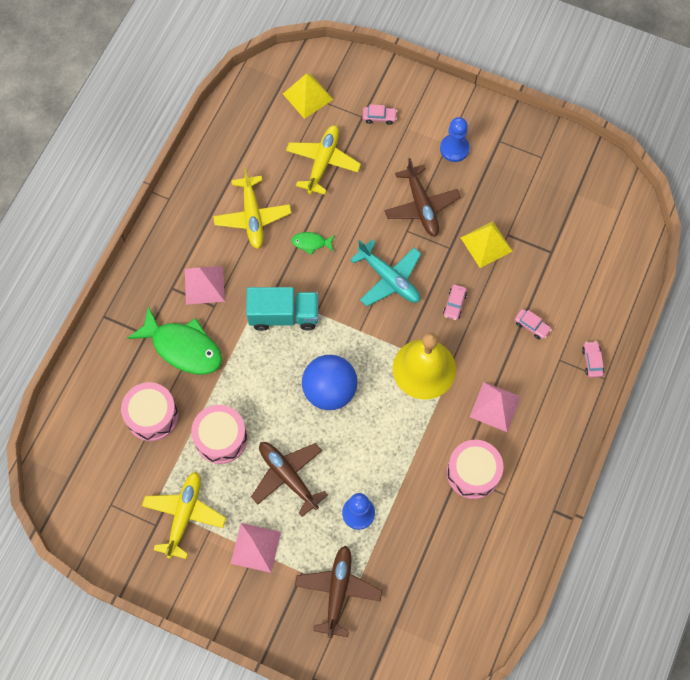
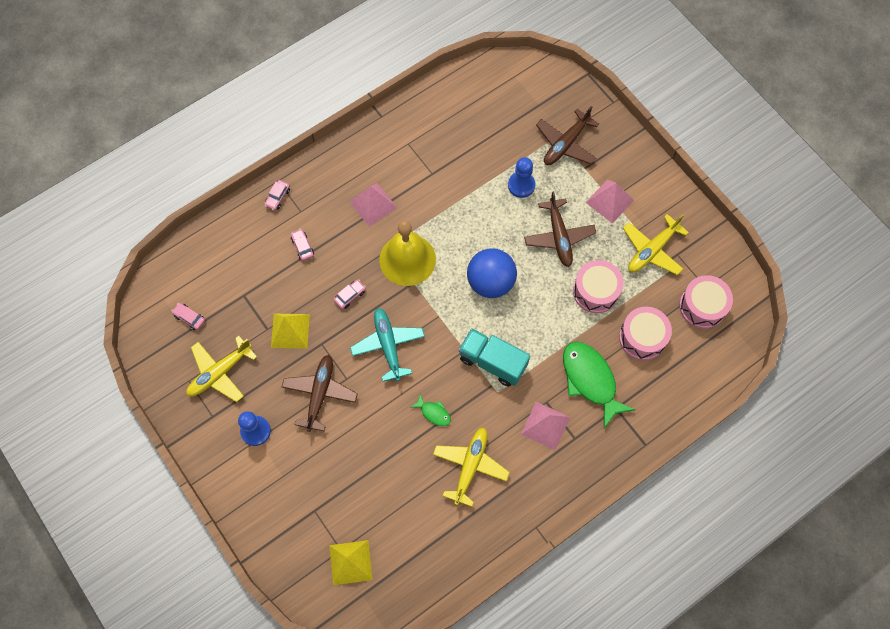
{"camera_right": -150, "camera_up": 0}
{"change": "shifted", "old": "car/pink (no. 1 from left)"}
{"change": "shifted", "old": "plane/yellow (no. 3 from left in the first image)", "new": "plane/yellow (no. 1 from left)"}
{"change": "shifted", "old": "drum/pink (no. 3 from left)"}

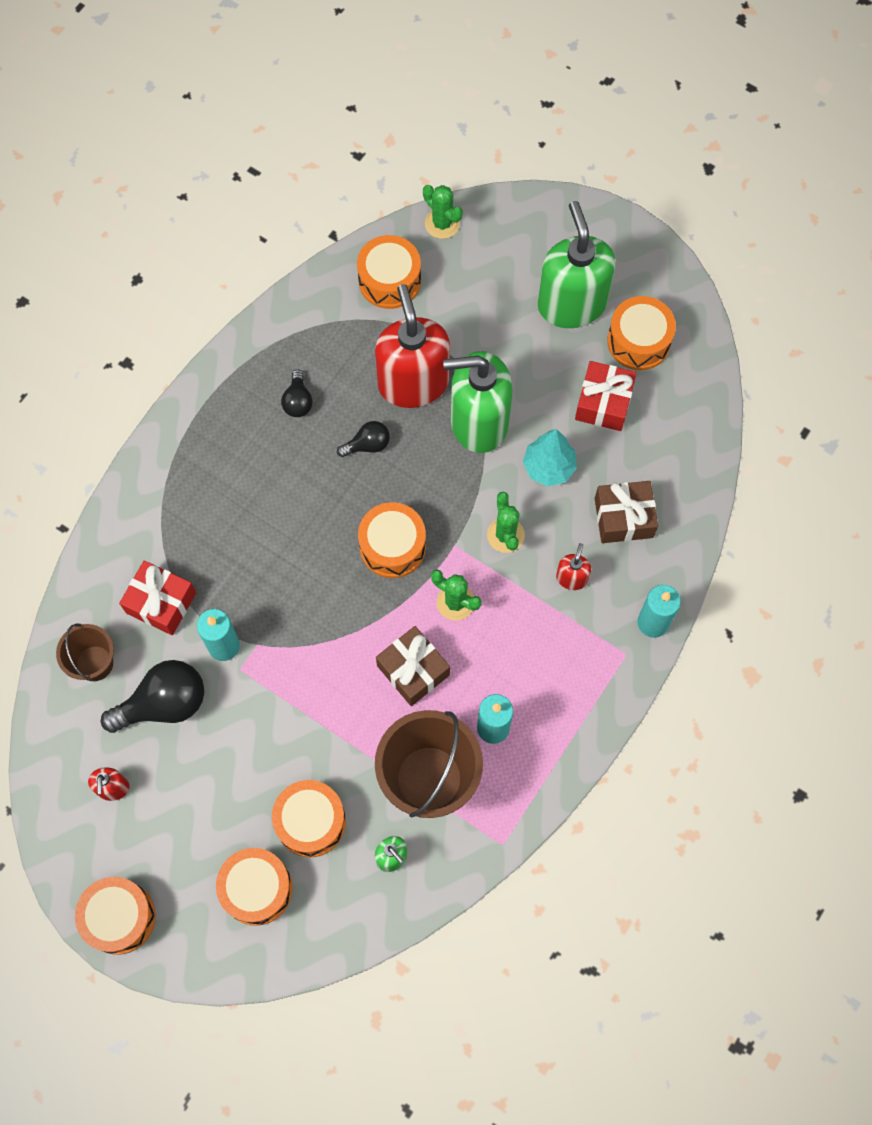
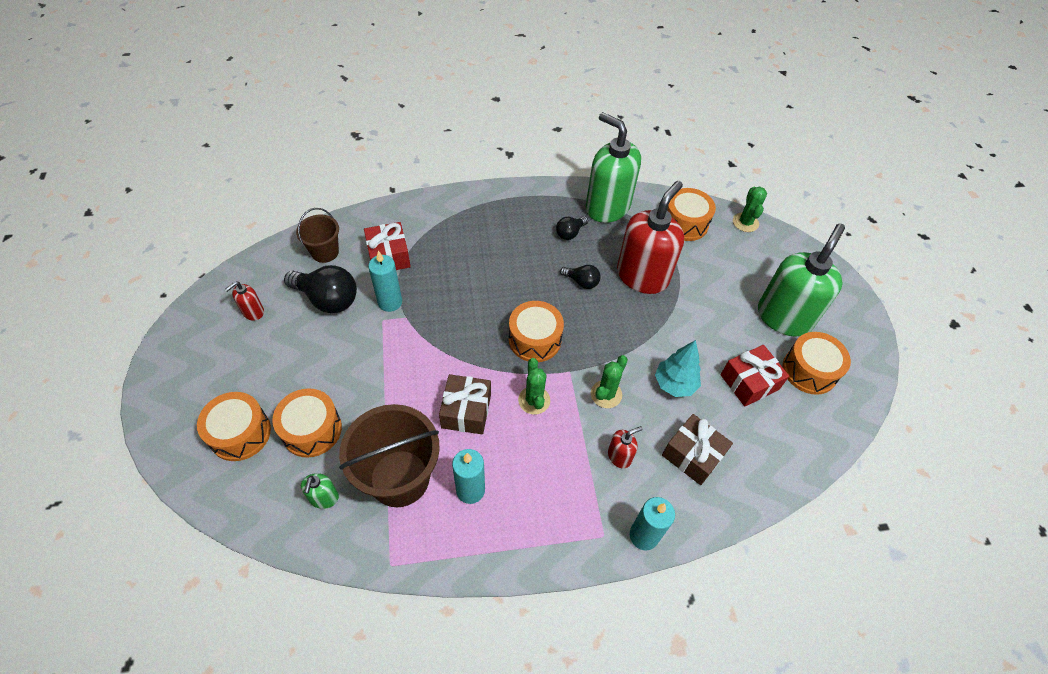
{"camera_right": 45, "camera_up": -15}
{"change": "shifted", "old": "soap dispenser/green (no. 2 from left)"}
{"change": "gone", "old": "drum/orange (no. 1 from left)"}

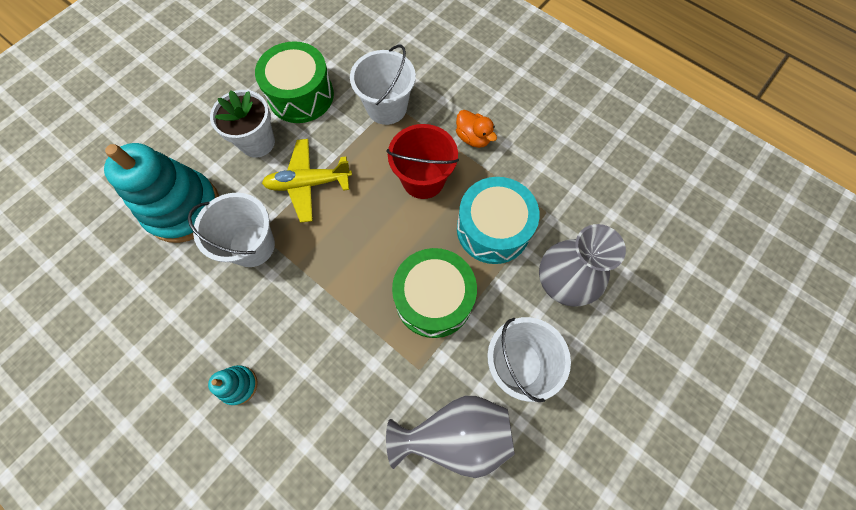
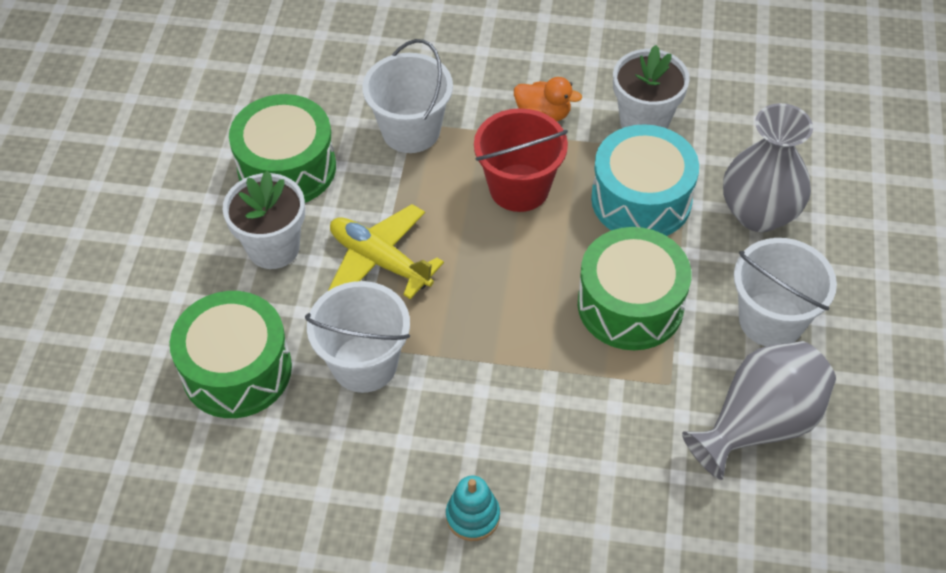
{"camera_right": -30, "camera_up": -15}
{"change": "rotated", "old": "plane/yellow", "degrees": 75}
{"change": "swapped", "old": "stacking toy/turquoise (no. 1 from left)", "new": "drum/green (no. 1 from left)"}
{"change": "new", "new": "flower pot/white (no. 2 from left)"}

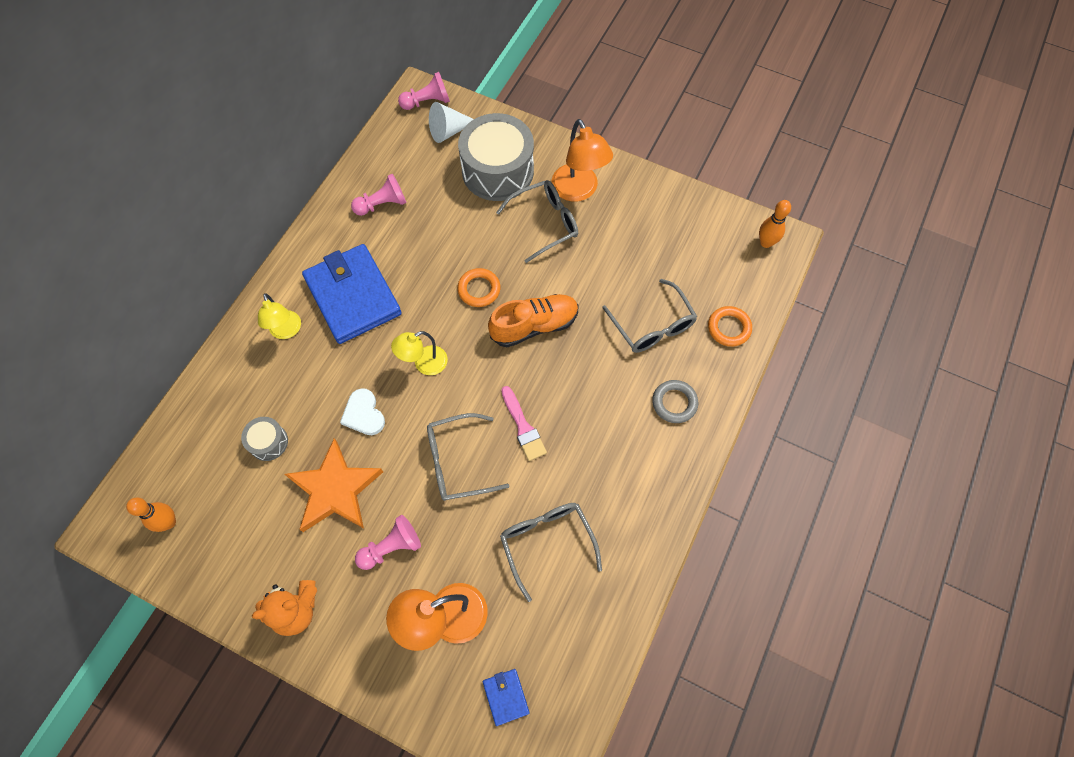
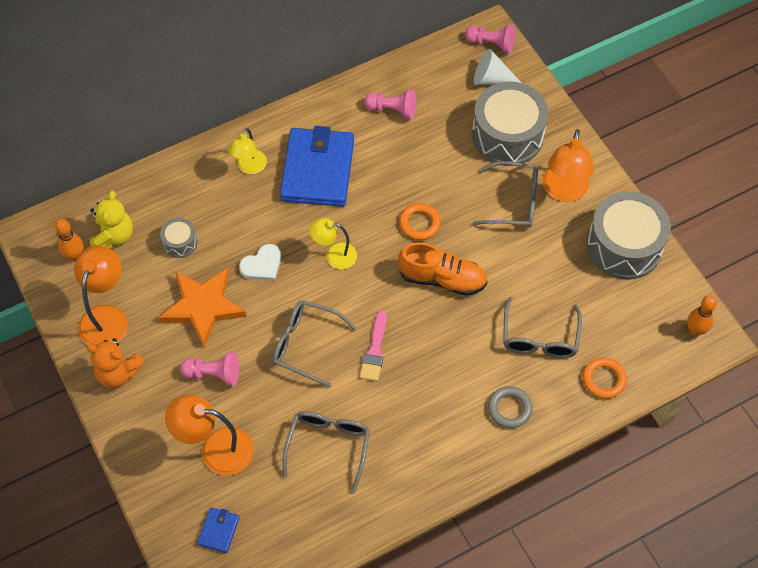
{"camera_right": 35, "camera_up": -5}
{"change": "rotated", "old": "heart/white", "degrees": -135}
{"change": "new", "new": "teddy bear/yellow"}
{"change": "new", "new": "drum/grey (no. 3 from left)"}
{"change": "new", "new": "lamp/orange (no. 1 from left)"}

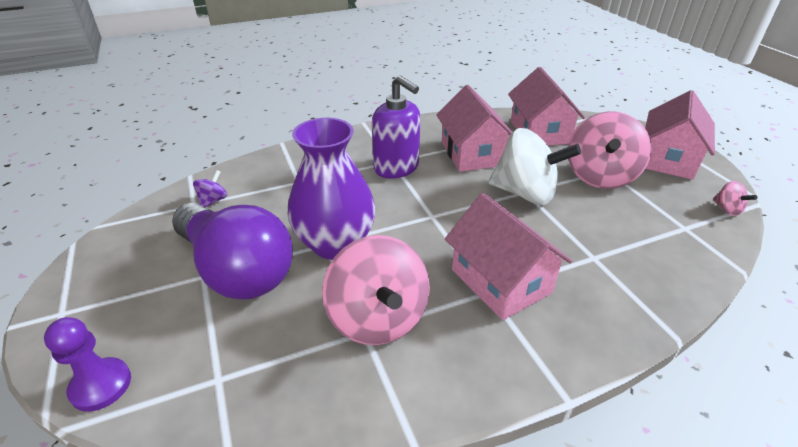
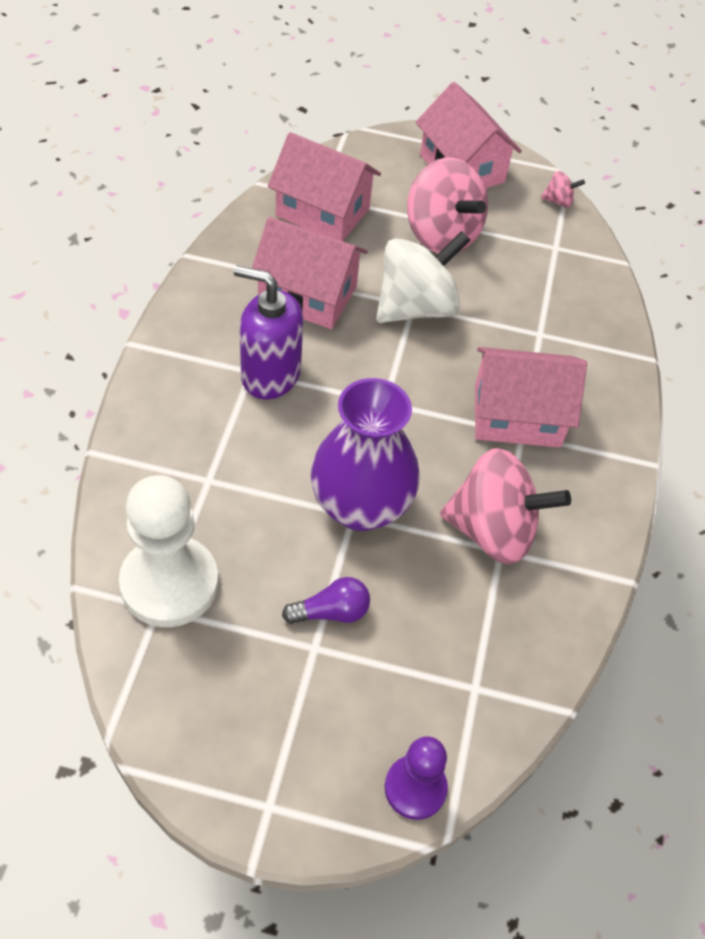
{"camera_right": -60, "camera_up": 15}
{"change": "rotated", "old": "soap dispenser/purple", "degrees": -150}
{"change": "swapped", "old": "spinning top/purple", "new": "pawn/white"}
{"change": "scaled", "old": "light bulb/purple", "factor": 0.41}

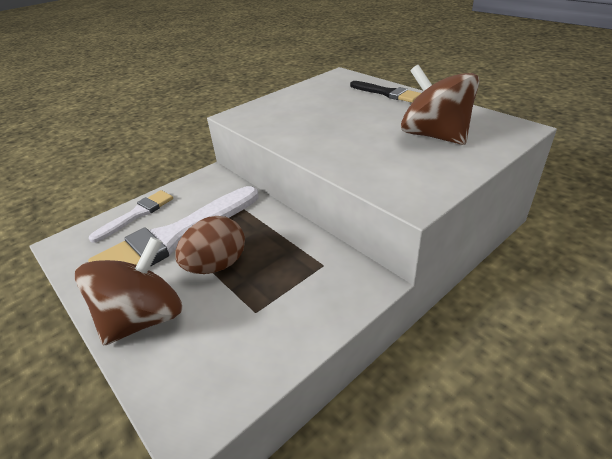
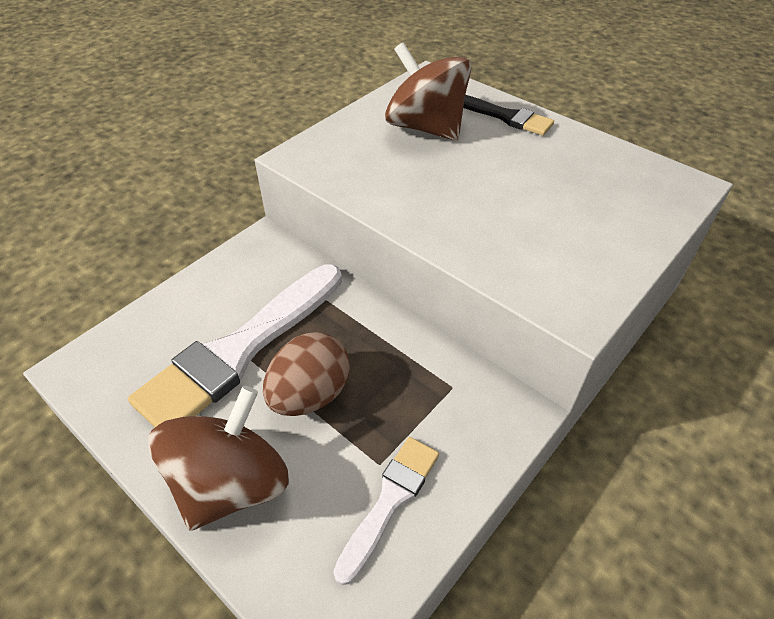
{"camera_right": -10, "camera_up": 10}
{"change": "shifted", "old": "spinning top/brown (no. 2 from left)"}
{"change": "shifted", "old": "brush/white (no. 1 from left in the first image)", "new": "brush/white (no. 2 from left)"}

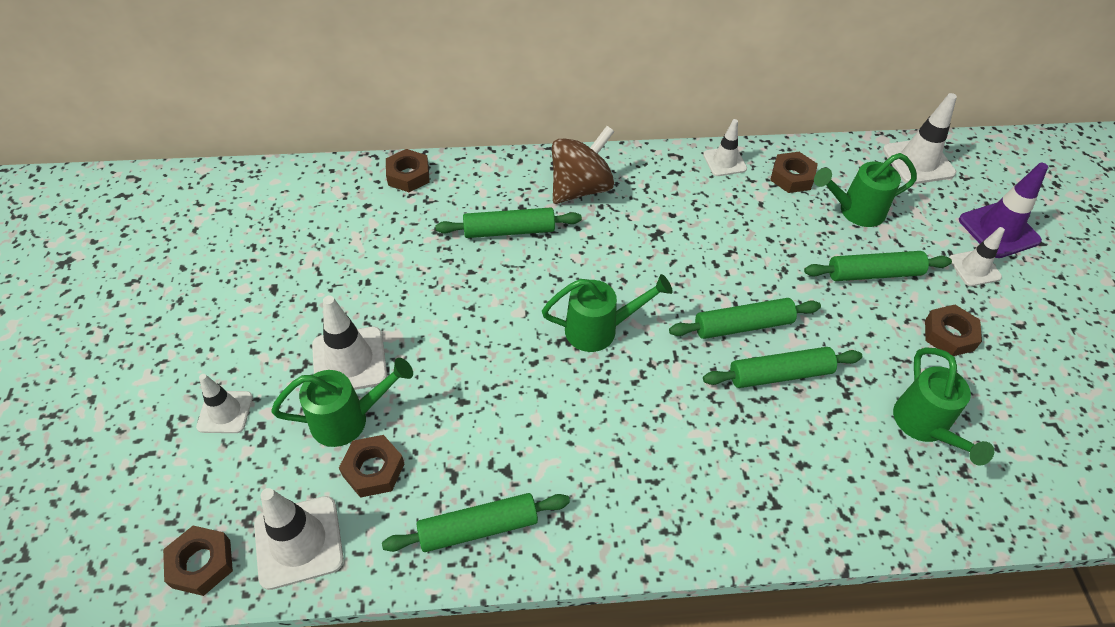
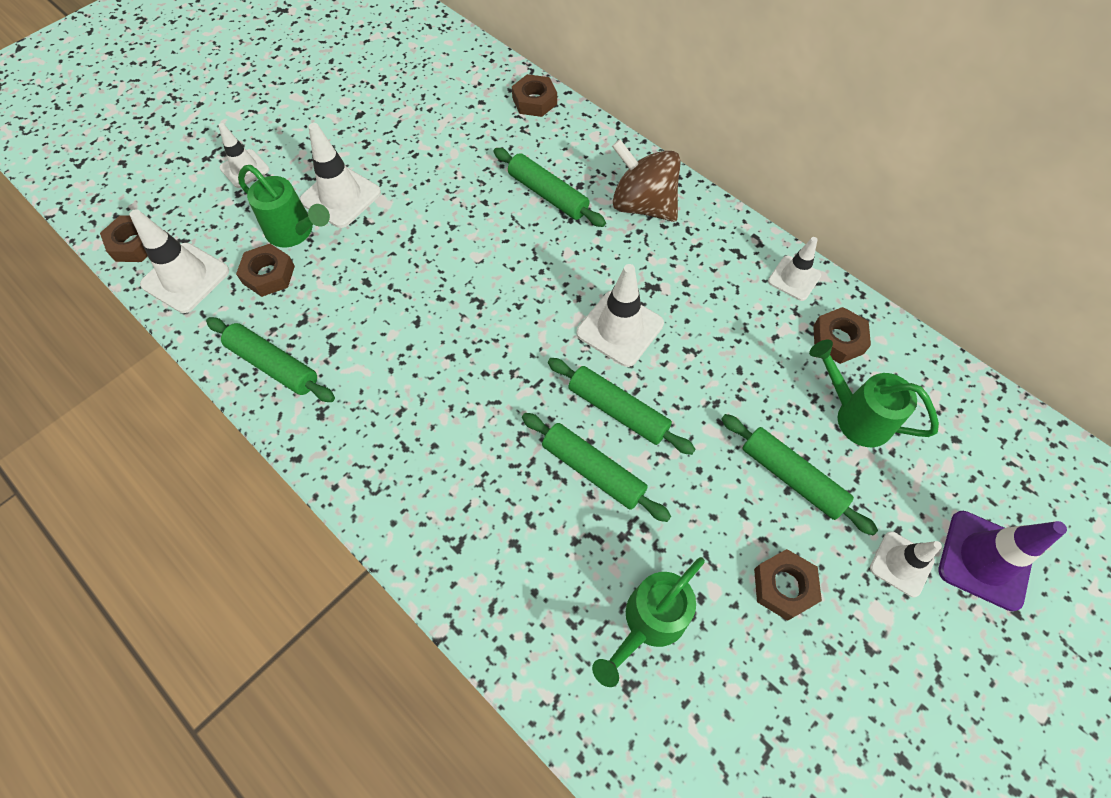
{"camera_right": 50, "camera_up": 10}
{"change": "shifted", "old": "traffic cone/white (no. 5 from left in the first image)", "new": "traffic cone/white (no. 4 from left)"}
{"change": "rotated", "old": "spinning top/brown", "degrees": -150}
{"change": "gone", "old": "watering can/green (no. 2 from left)"}

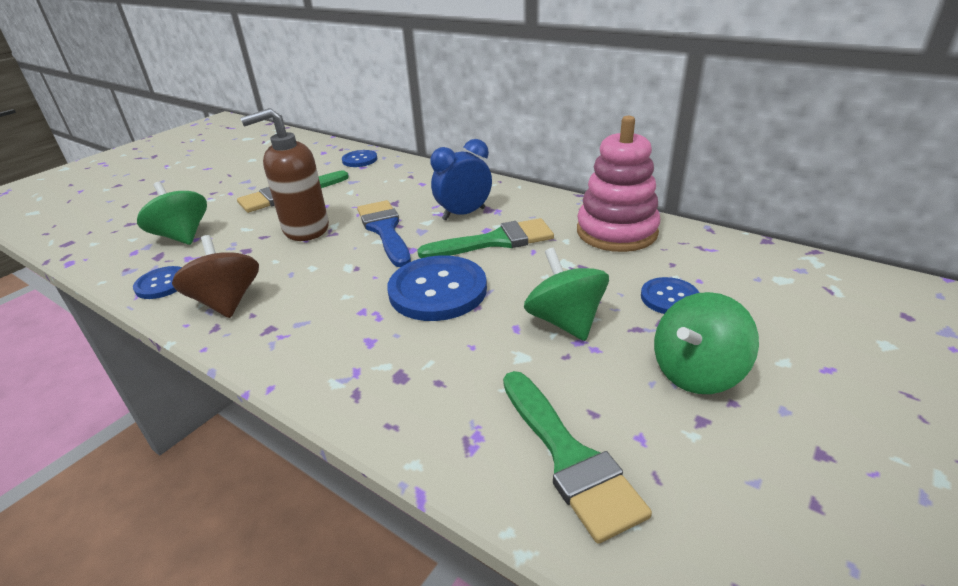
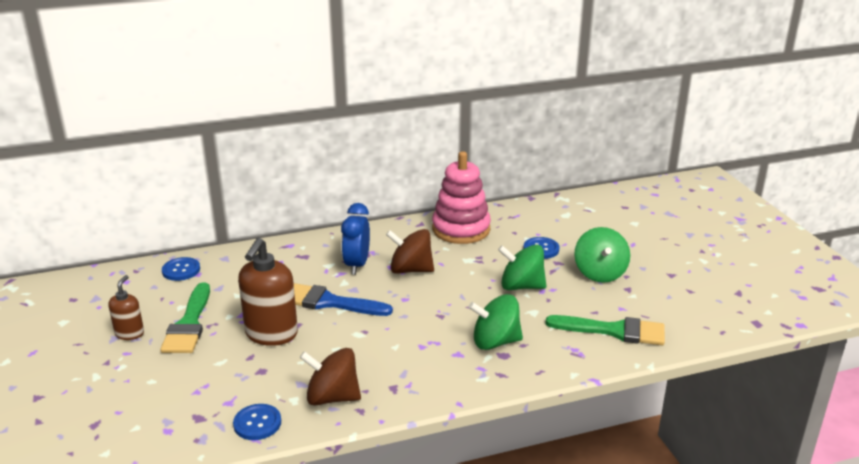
{"camera_right": -55, "camera_up": -5}
{"change": "shifted", "old": "spinning top/green (no. 1 from left)"}
{"change": "swapped", "old": "brush/green (no. 2 from left)", "new": "spinning top/brown (no. 2 from left)"}
{"change": "gone", "old": "button/blue (no. 3 from left)"}
{"change": "new", "new": "soap dispenser/brown (no. 1 from left)"}

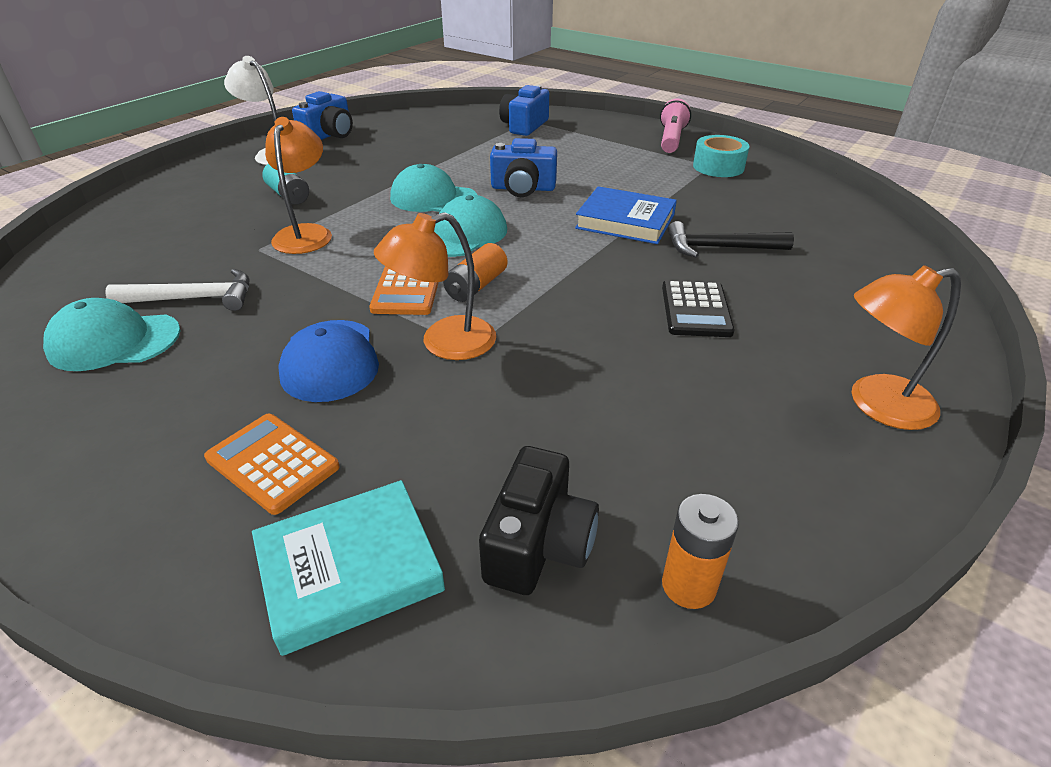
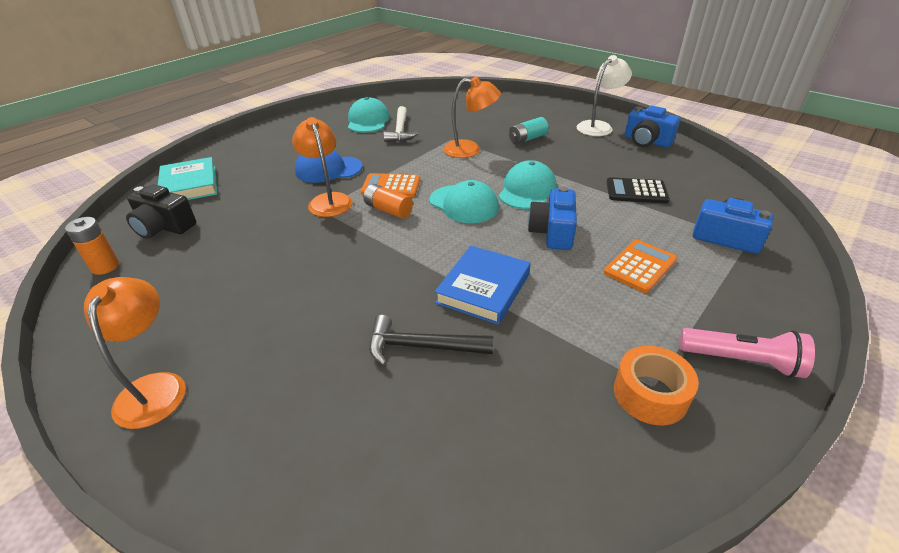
{"camera_right": 95, "camera_up": 0}
{"change": "repainted", "old": "tape/turquoise", "new": "tape/orange"}
{"change": "rotated", "old": "hammer/black", "degrees": -90}
{"change": "shifted", "old": "calculator/black"}
{"change": "shifted", "old": "calculator/orange (no. 1 from left in the first image)", "new": "calculator/orange (no. 2 from left)"}

